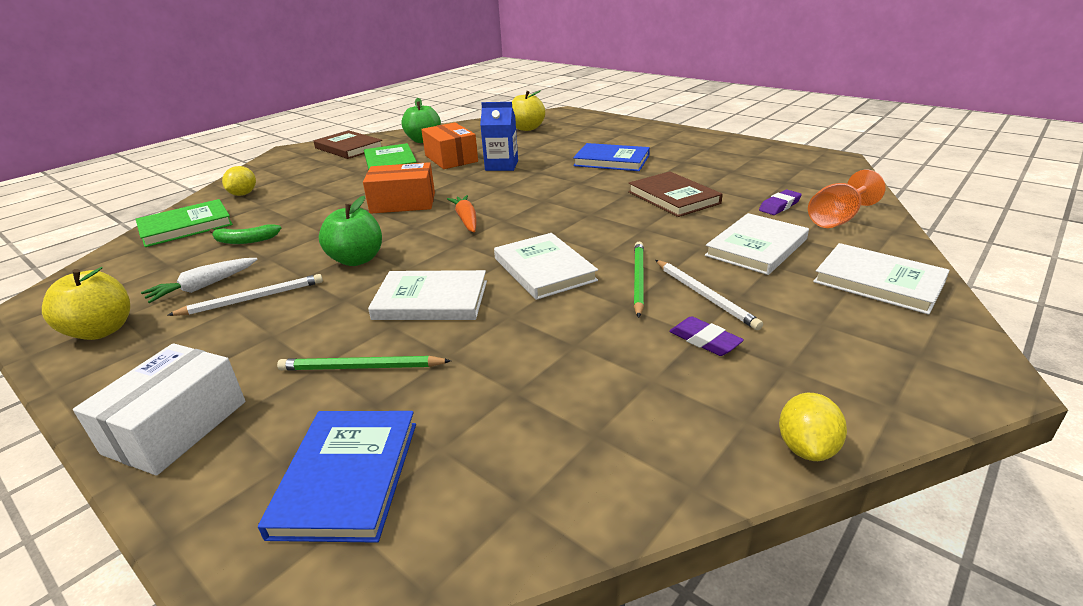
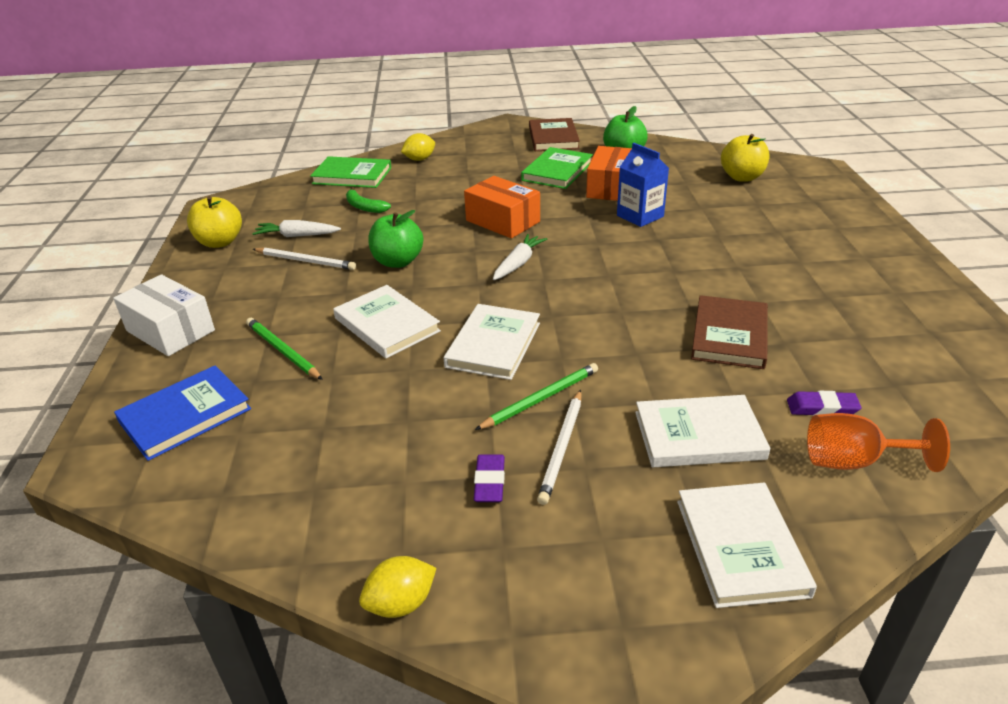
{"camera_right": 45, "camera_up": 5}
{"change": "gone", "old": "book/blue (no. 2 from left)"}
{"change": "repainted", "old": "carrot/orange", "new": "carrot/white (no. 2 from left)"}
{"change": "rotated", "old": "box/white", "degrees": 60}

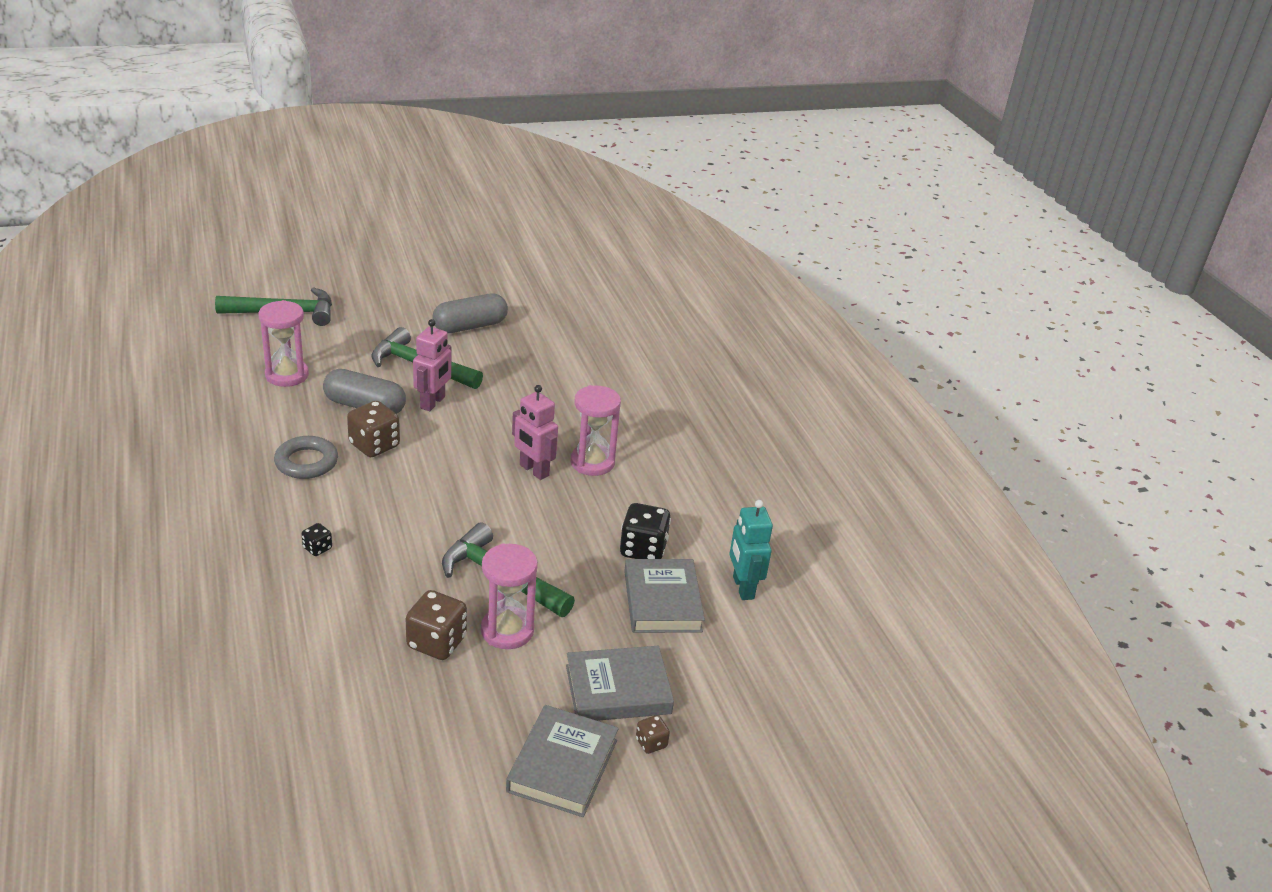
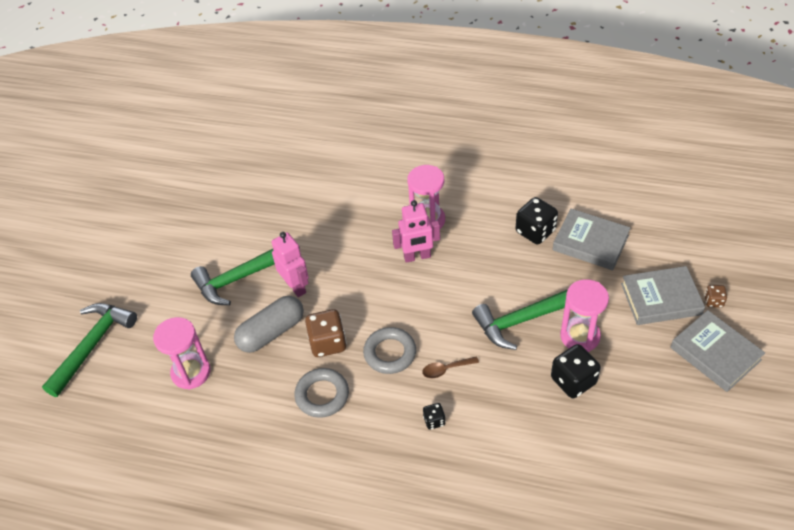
{"camera_right": -50, "camera_up": 15}
{"change": "gone", "old": "capsule/grey (no. 2 from left)"}
{"change": "gone", "old": "robot/turquoise"}
{"change": "repainted", "old": "dice/brown (no. 2 from left)", "new": "dice/black (no. 3 from left)"}
{"change": "rotated", "old": "book/grey (no. 2 from left)", "degrees": 60}
{"change": "new", "new": "ring/grey (no. 2 from left)"}
{"change": "new", "new": "spoon/brown"}

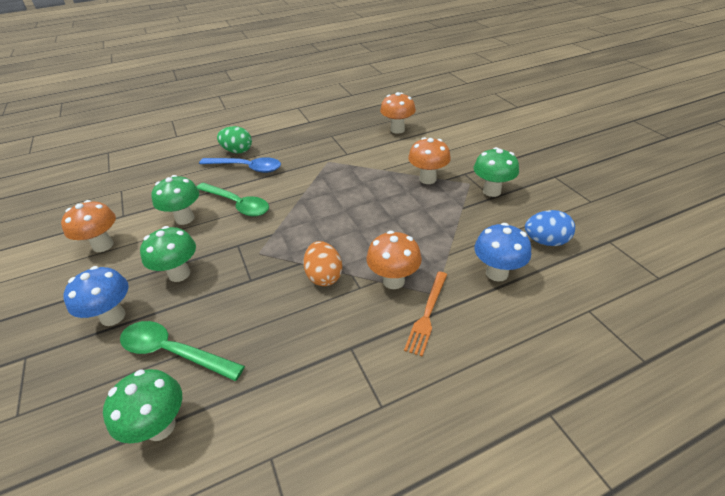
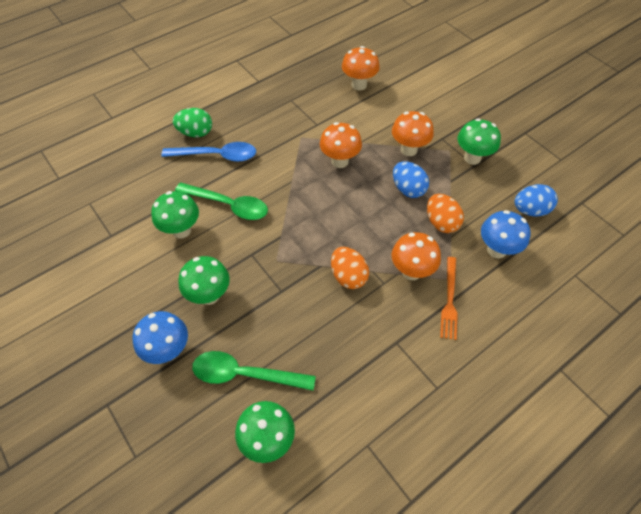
{"camera_right": -15, "camera_up": 15}
{"change": "shifted", "old": "mushroom/orange (no. 1 from left)"}
{"change": "new", "new": "egg/blue (no. 1 from left)"}
{"change": "new", "new": "egg/orange (no. 2 from left)"}

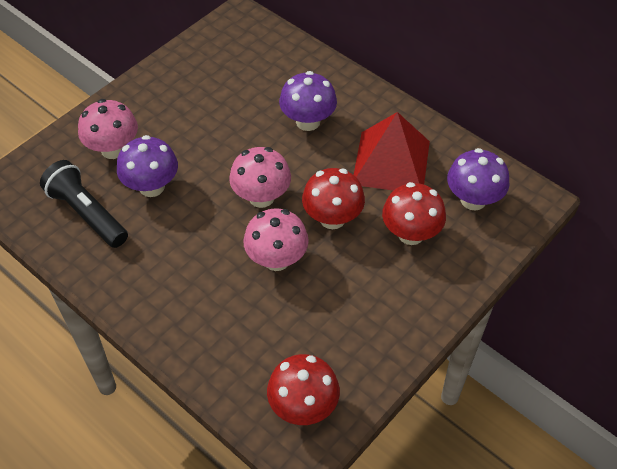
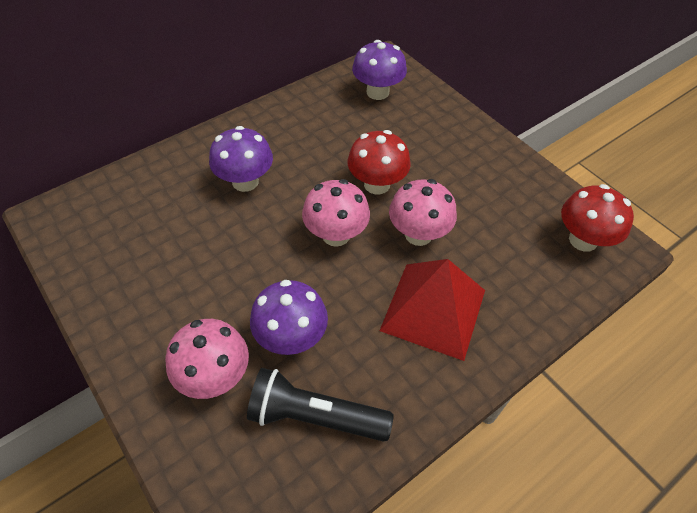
{"camera_right": -80, "camera_up": 0}
{"change": "shifted", "old": "pyramid/red"}
{"change": "rotated", "old": "flashlight/black", "degrees": 45}
{"change": "gone", "old": "mushroom/red (no. 3 from left)"}

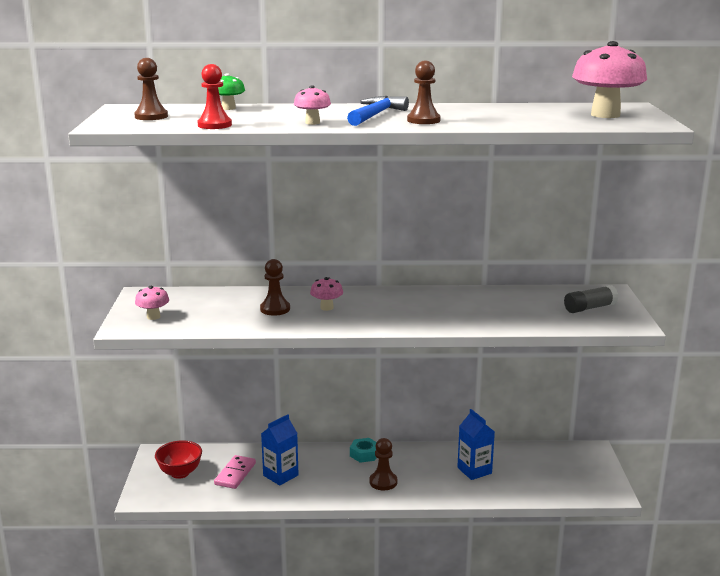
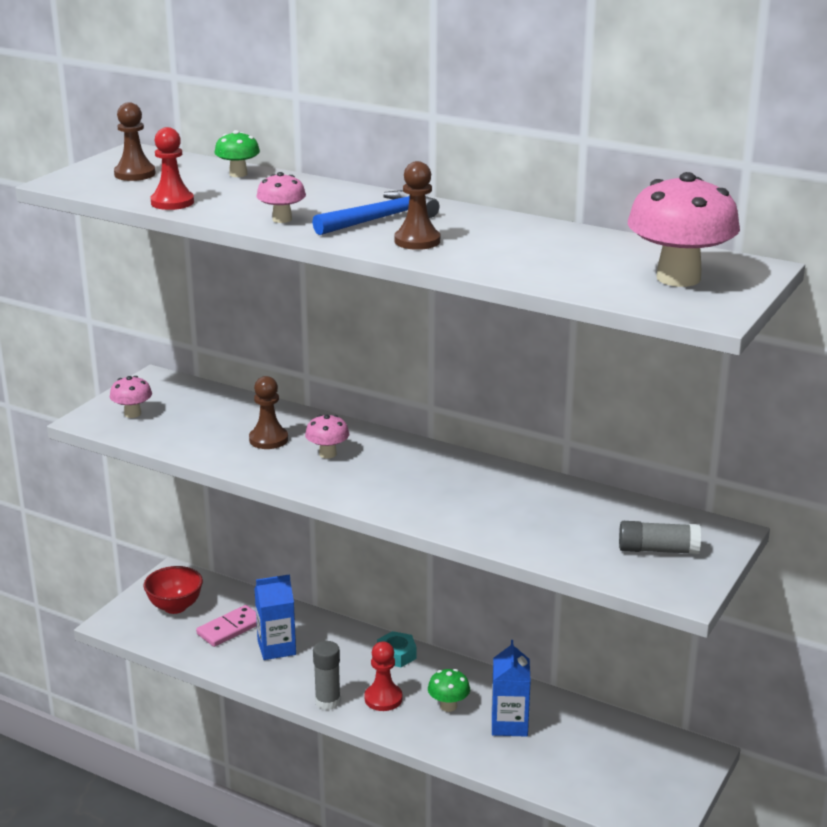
{"camera_right": 30, "camera_up": 5}
{"change": "repainted", "old": "pawn/brown (no. 3 from left)", "new": "pawn/red (no. 2 from left)"}
{"change": "new", "new": "glue stick/grey (no. 1 from left)"}
{"change": "new", "new": "mushroom/green (no. 2 from left)"}

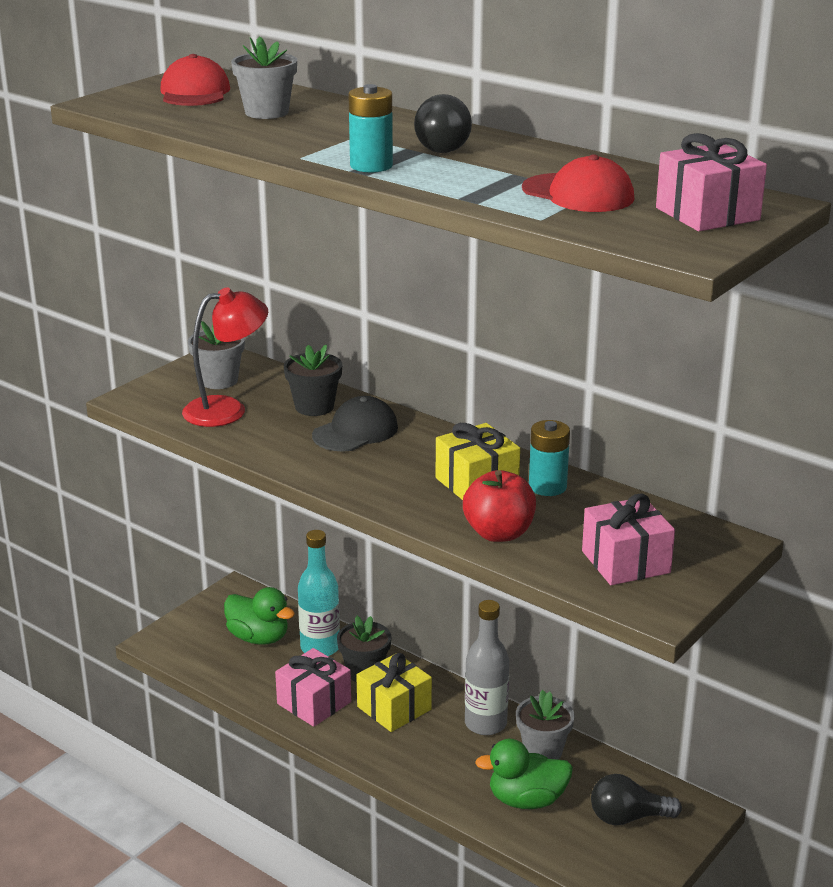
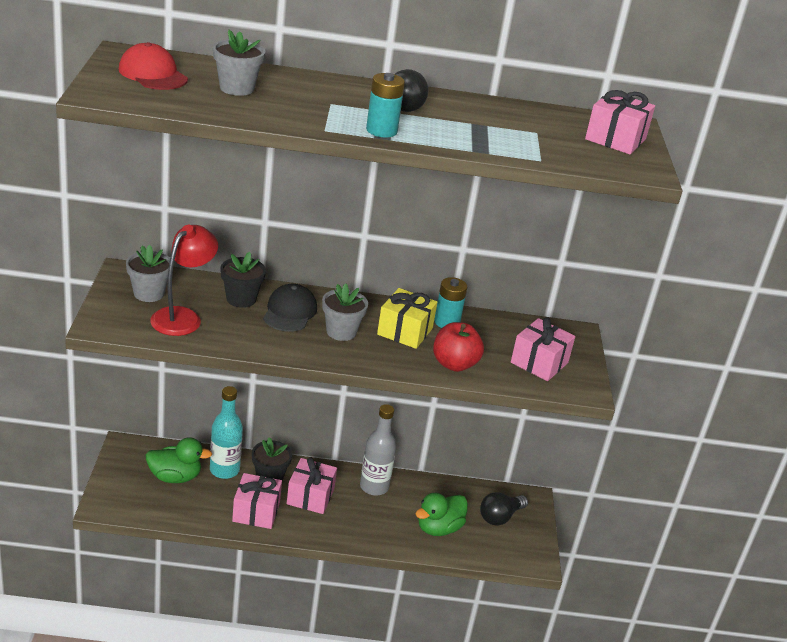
{"camera_right": -40, "camera_up": 5}
{"change": "gone", "old": "cap/red (no. 2 from left)"}
{"change": "repainted", "old": "gift/yellow (no. 1 from left)", "new": "gift/pink (no. 2 from left)"}
{"change": "shifted", "old": "flower pot/grey (no. 3 from left)"}

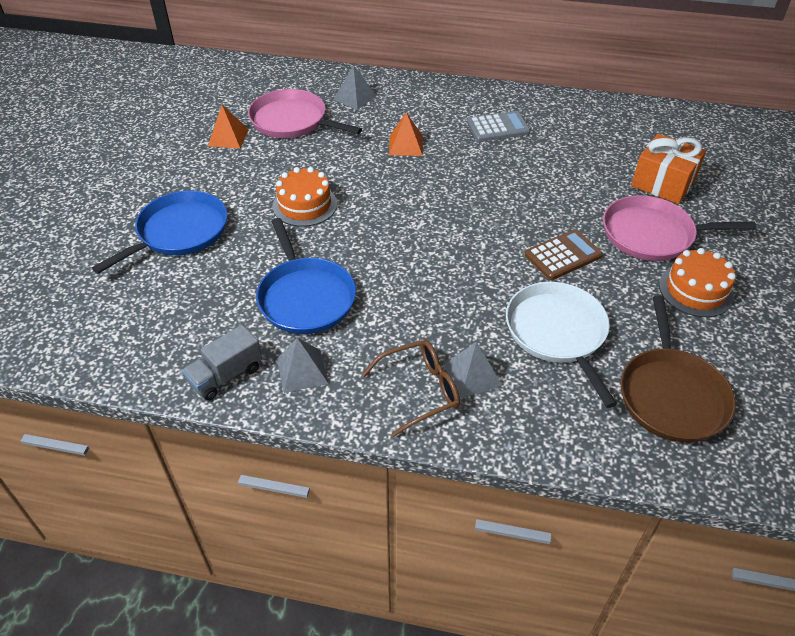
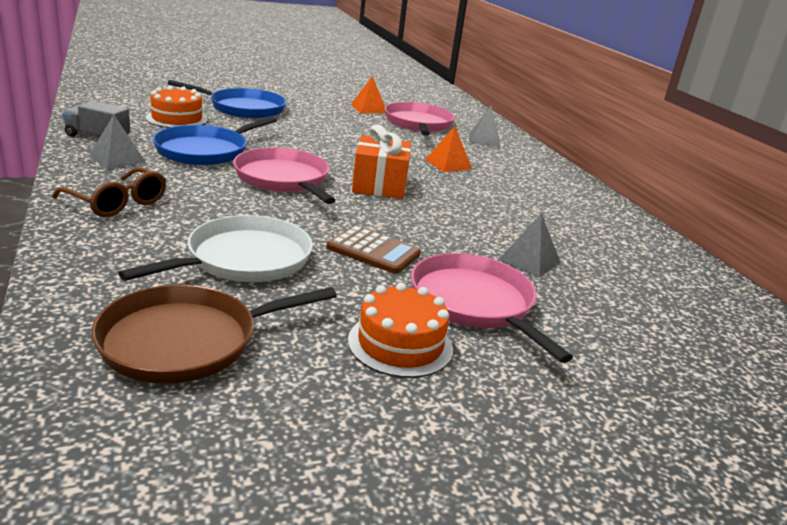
{"camera_right": 55, "camera_up": -20}
{"change": "gone", "old": "calculator/grey"}
{"change": "shifted", "old": "gift/orange"}
{"change": "shifted", "old": "cake/orange (no. 1 from left)"}
{"change": "shifted", "old": "pyramid/grey (no. 3 from left)"}
{"change": "new", "new": "pan/pink (no. 1 from left)"}

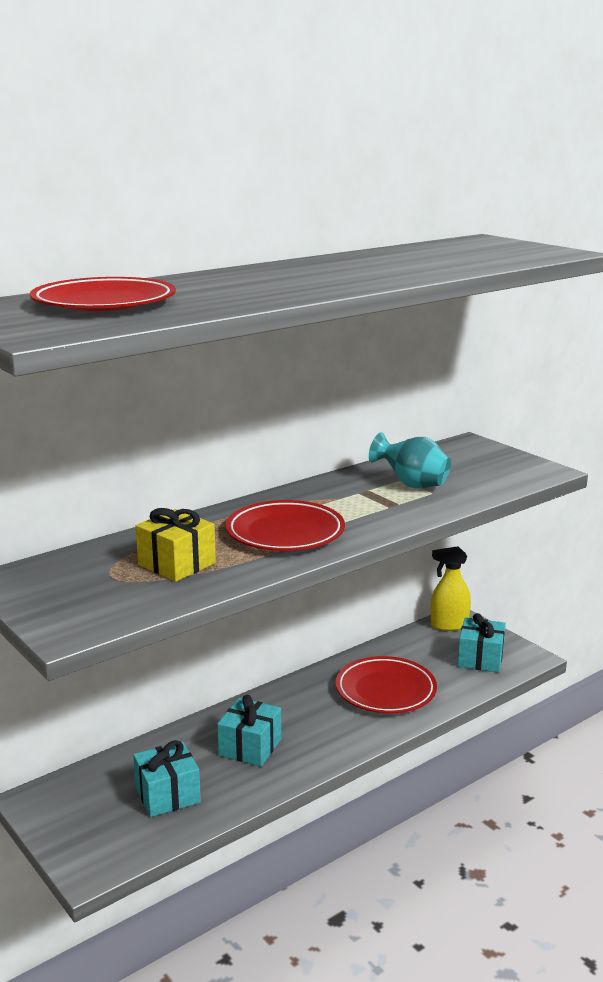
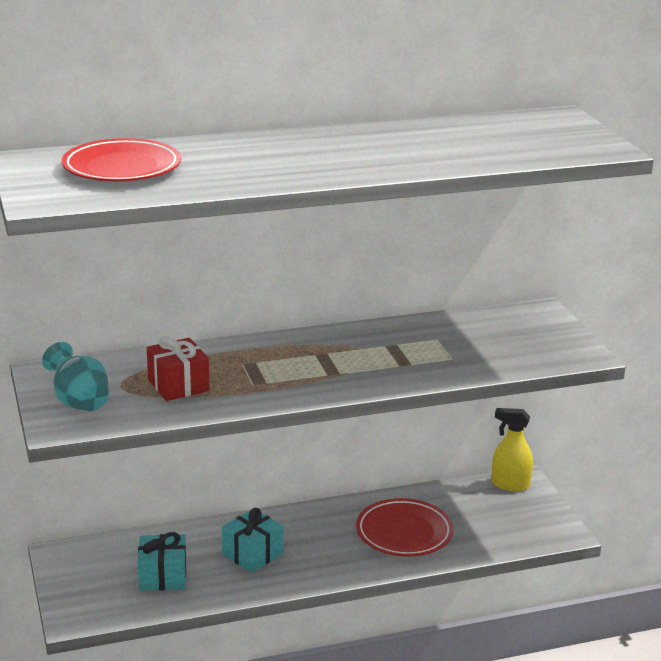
{"camera_right": 20, "camera_up": 5}
{"change": "shifted", "old": "vase/turquoise"}
{"change": "gone", "old": "plate/red (no. 2 from left)"}
{"change": "repainted", "old": "gift/yellow", "new": "gift/red"}
{"change": "gone", "old": "gift/turquoise (no. 3 from left)"}

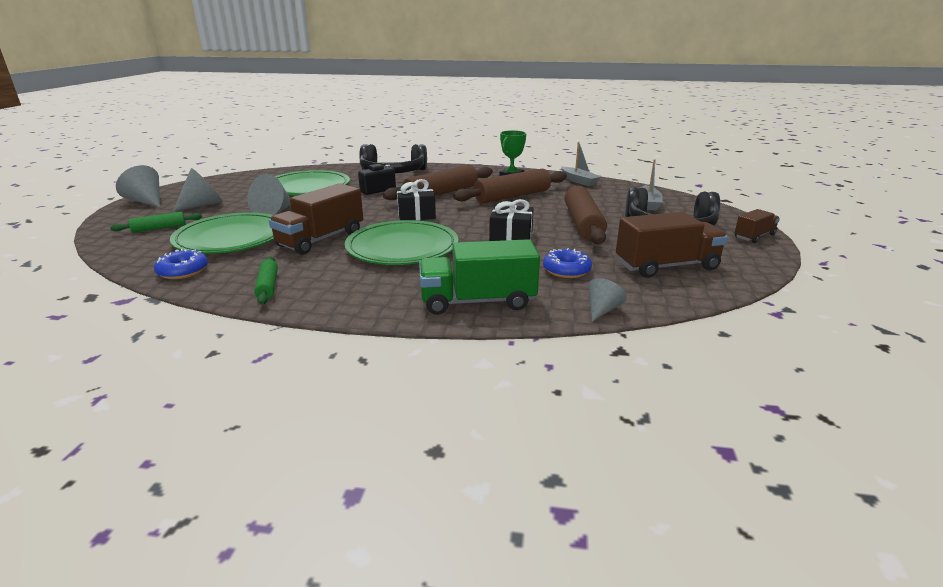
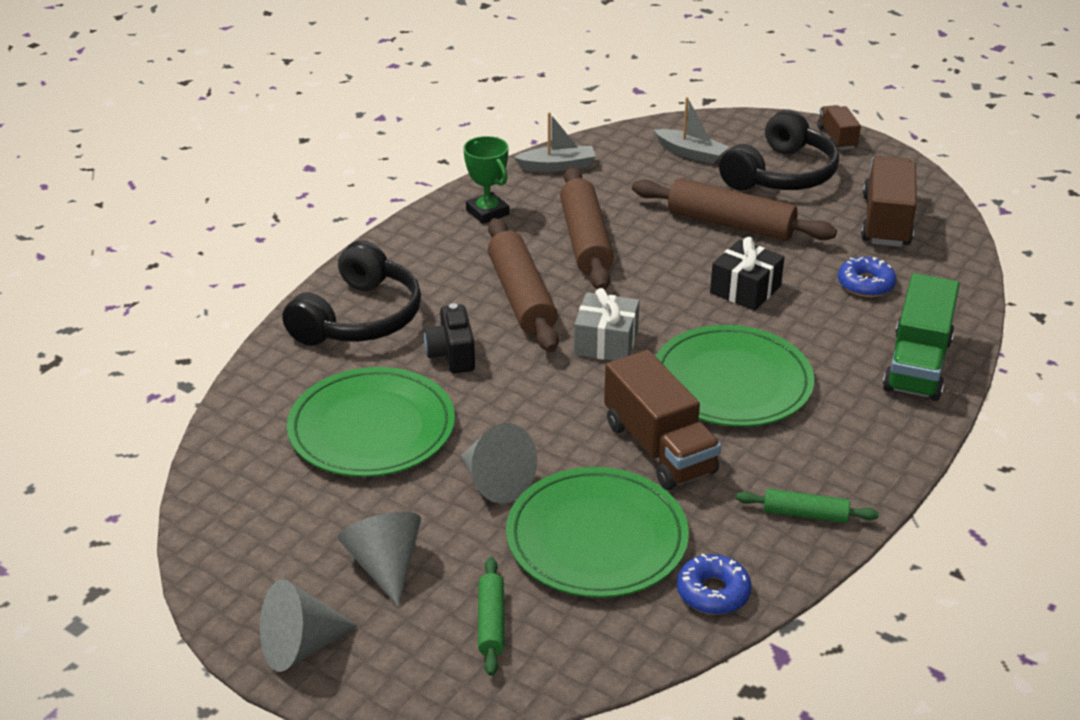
{"camera_right": -65, "camera_up": 10}
{"change": "repainted", "old": "gift/black (no. 1 from left)", "new": "gift/grey"}
{"change": "gone", "old": "cone/grey (no. 4 from left)"}

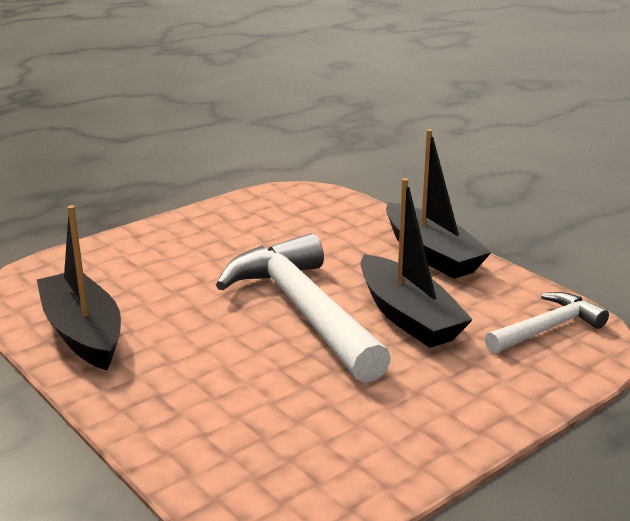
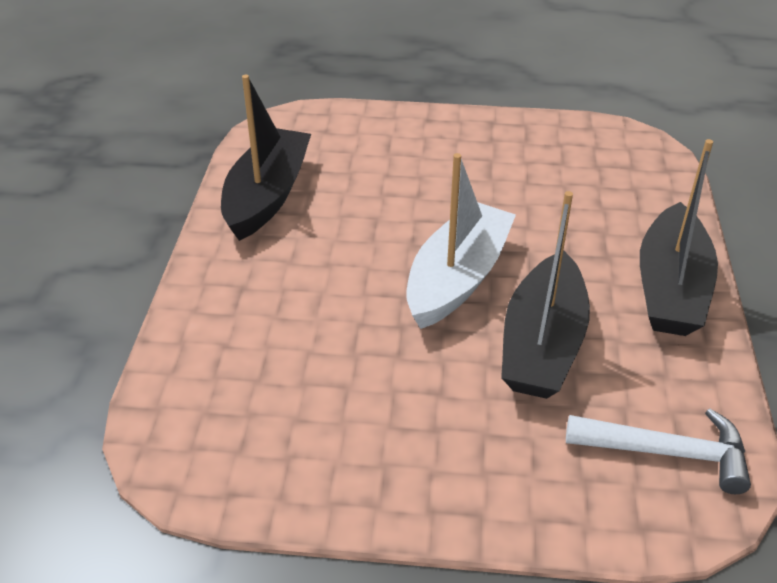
{"camera_right": 45, "camera_up": 15}
{"change": "swapped", "old": "hammer/white (no. 1 from left)", "new": "boat/white"}

